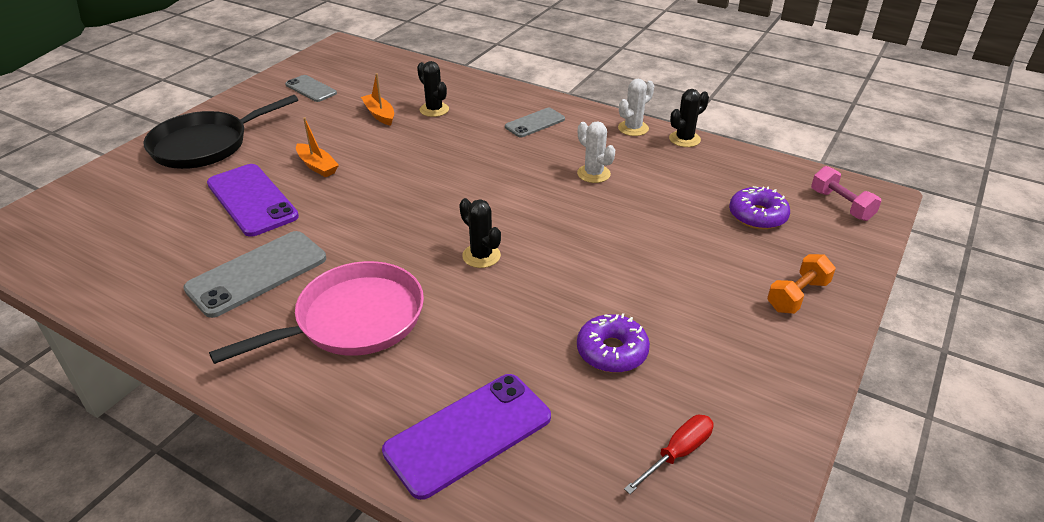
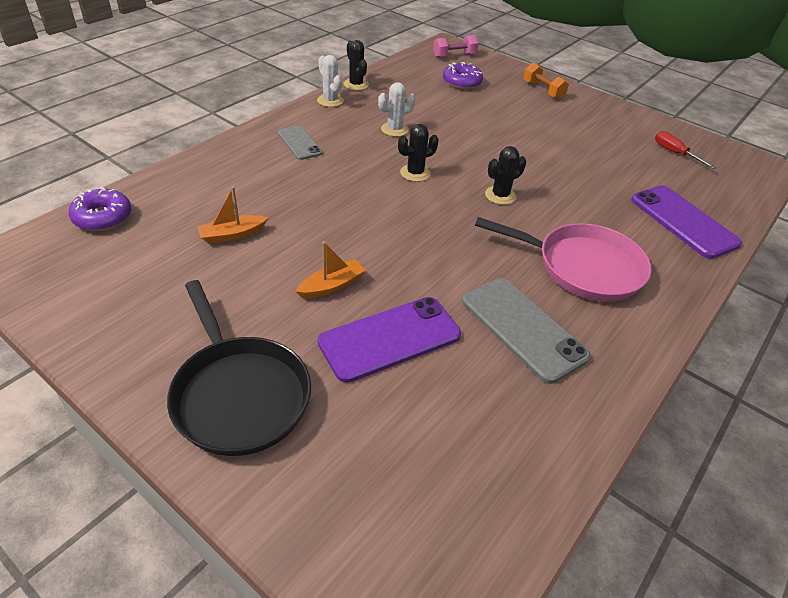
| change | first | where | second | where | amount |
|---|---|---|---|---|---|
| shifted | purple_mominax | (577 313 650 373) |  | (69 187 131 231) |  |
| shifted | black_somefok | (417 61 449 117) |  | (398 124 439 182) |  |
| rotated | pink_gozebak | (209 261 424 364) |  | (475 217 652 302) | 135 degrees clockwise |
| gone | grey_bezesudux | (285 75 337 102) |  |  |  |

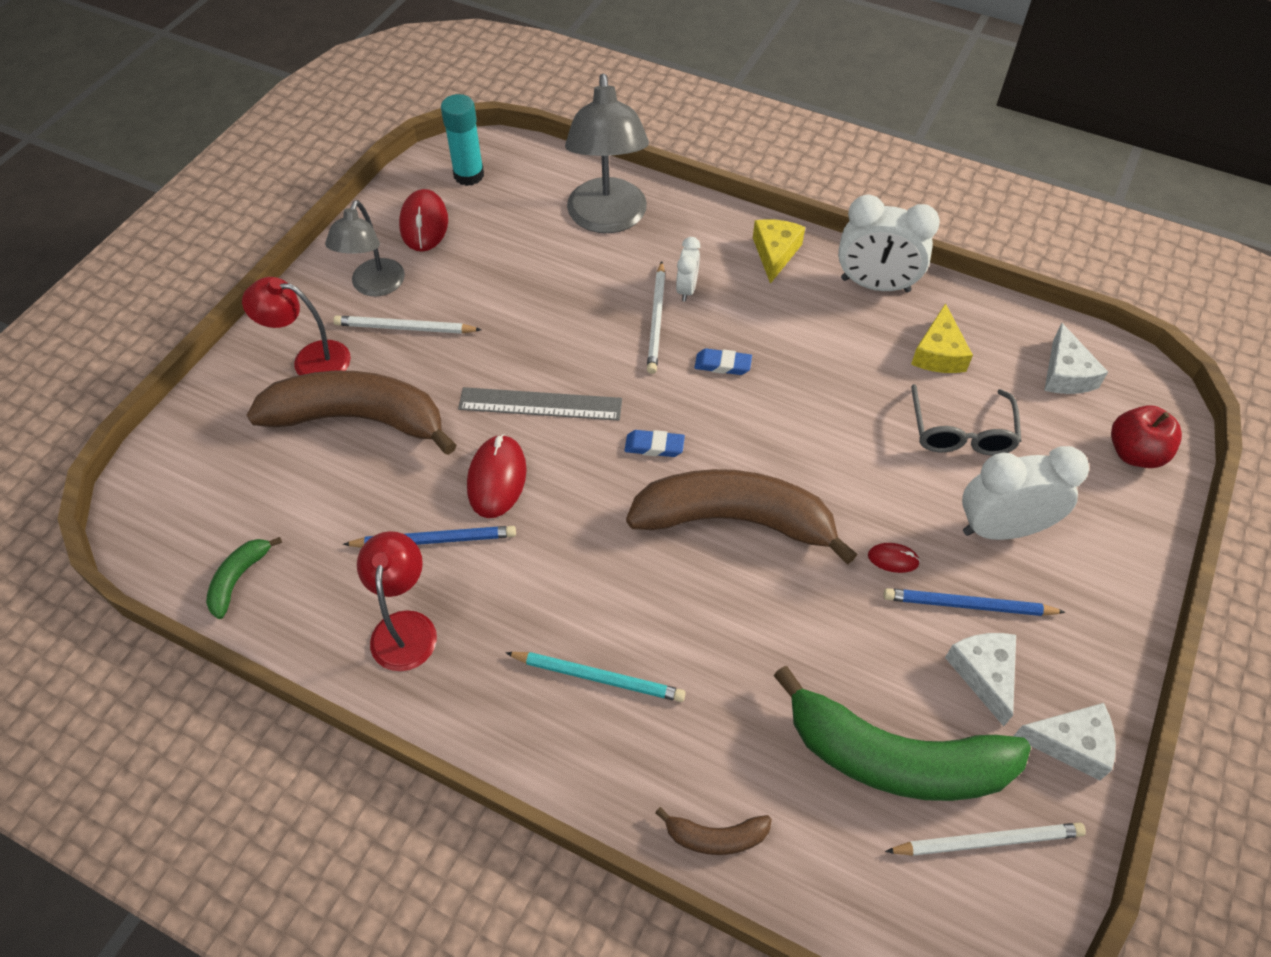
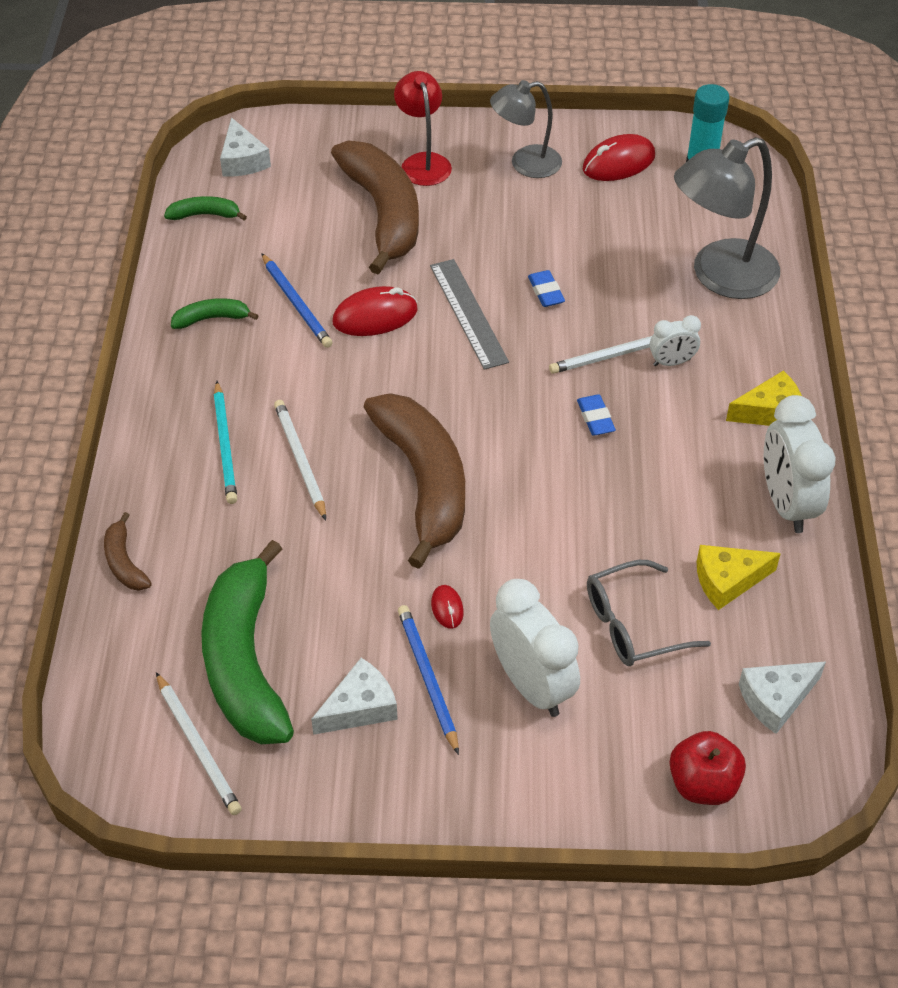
| change | first | where | second | where | amount |
|---|---|---|---|---|---|
| swapped | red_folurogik | (357 531 437 671) | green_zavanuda | (171 298 259 329) |  |
| shifted | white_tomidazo | (1013 703 1116 781) |  | (220 117 271 177) |  |
| shifted | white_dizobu | (333 316 482 334) |  | (274 400 326 520) |  |
| shifted | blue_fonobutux | (624 430 685 457) |  | (528 270 565 307) |  |

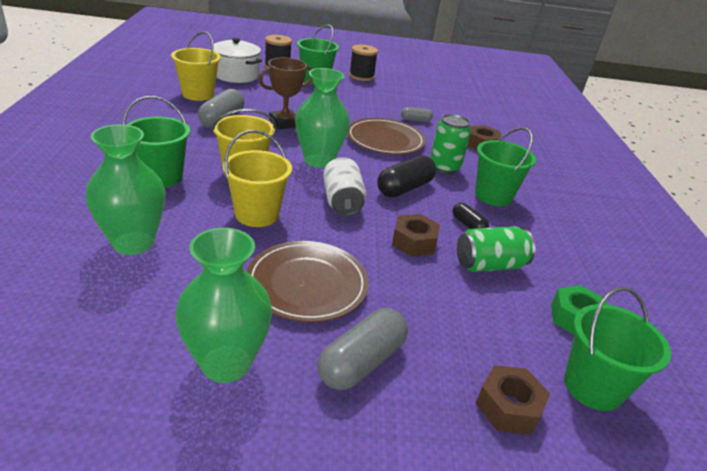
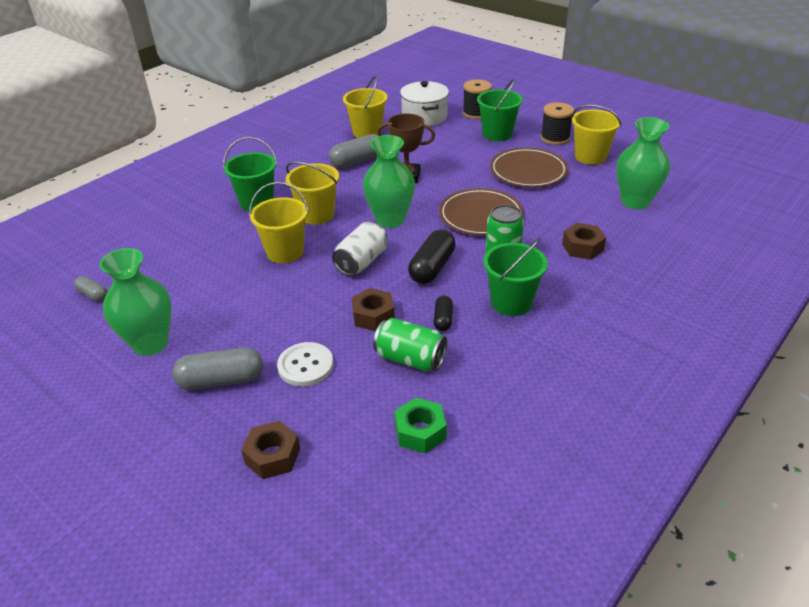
| change | first | where | second | where | amount |
|---|---|---|---|---|---|
| shifted | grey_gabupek | (401 107 433 122) |  | (74 276 107 302) |  |
| new |  |  | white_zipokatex | (277 342 334 386) |  |
| rotated | black_gabupek | (377 155 436 198) |  | (408 229 456 284) | 60 degrees counterclockwise |
| shifted | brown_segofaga | (247 241 369 322) |  | (490 148 568 187) |  |
| new |  |  | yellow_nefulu | (572 105 622 165) |  |
| shifted | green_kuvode | (86 124 166 255) |  | (616 117 670 209) |  |
| gone | green_nefulu | (564 287 671 411) |  |  |  |

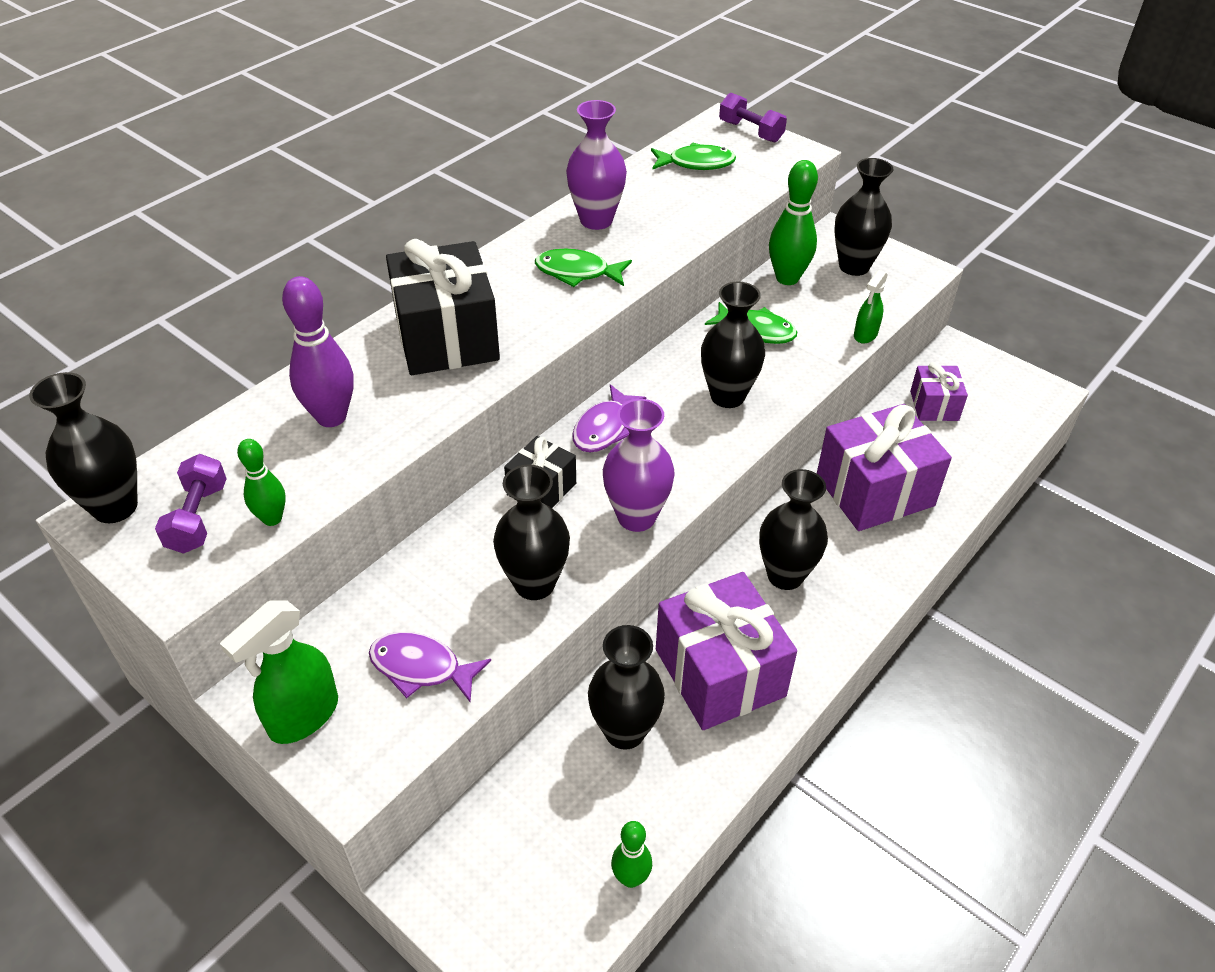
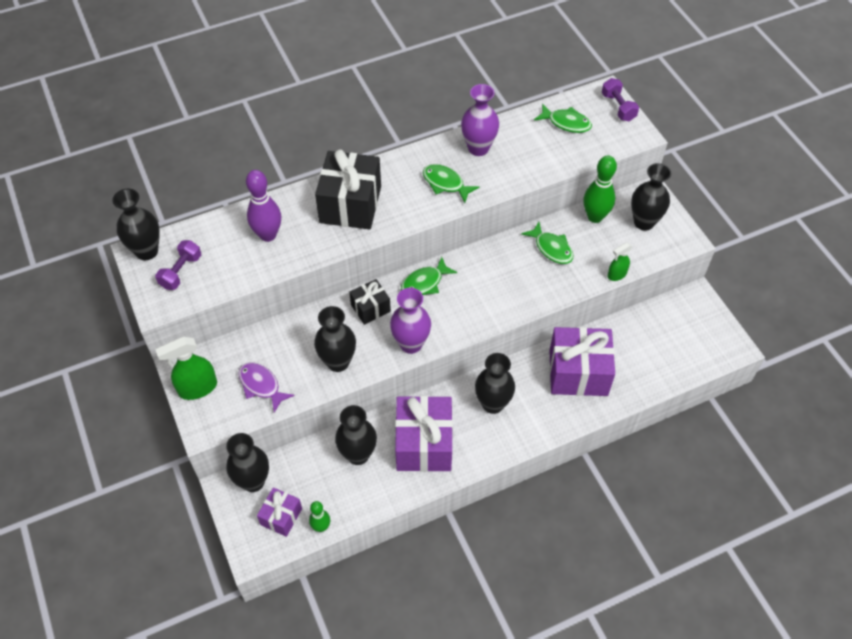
| change | first | where | second | where | amount |
|---|---|---|---|---|---|
| shifted | black_kuvode | (701 281 765 408) |  | (226 433 269 492) |  |
| shifted | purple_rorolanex | (910 362 968 421) |  | (257 487 302 537) |  |
| repainted | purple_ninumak | (572 384 646 452) | green_ninumak | (401 257 457 295) |  |
| gone | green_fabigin | (237 439 286 526) |  |  |  |

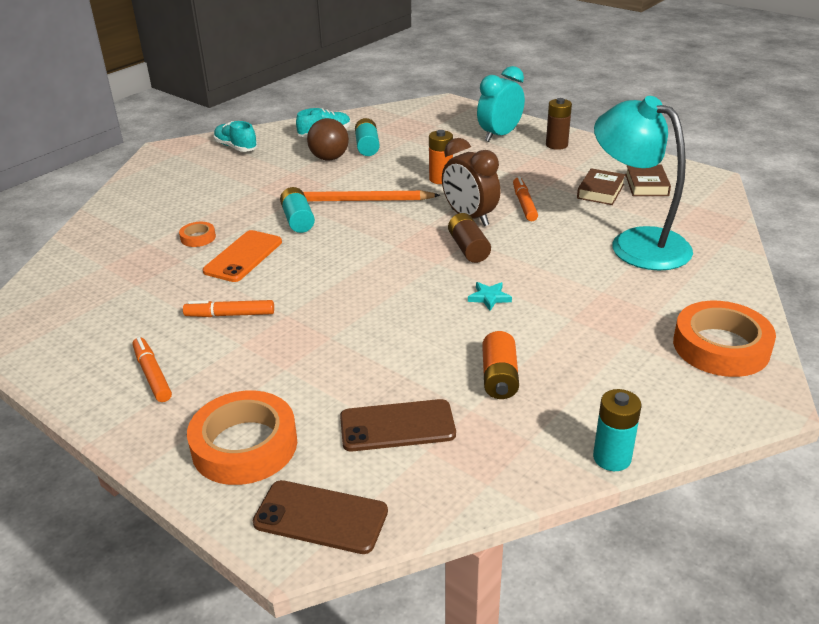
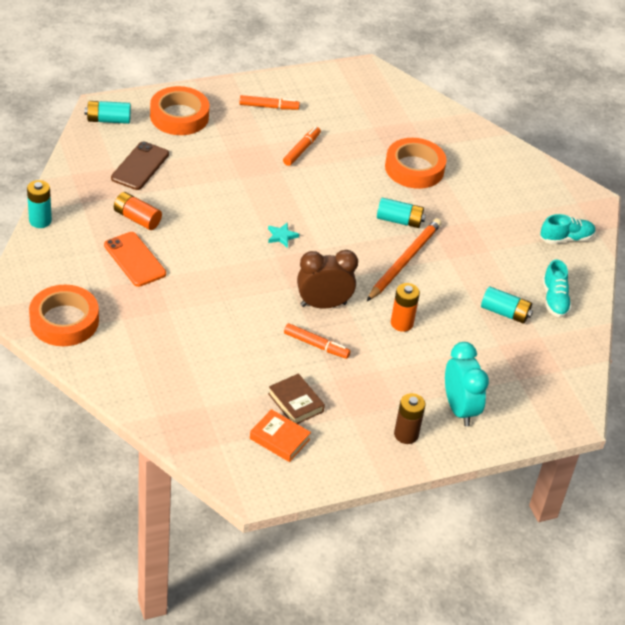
| change | first | where | second | where | amount |
|---|---|---|---|---|---|
| swapped | brown_bezesudux | (253 480 388 554) | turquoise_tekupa | (85 101 131 124) |  |
| shifted | orange_bezesudux | (203 230 282 282) |  | (104 232 166 287) |  |
| repainted | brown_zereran | (625 164 671 196) | orange_zereran | (250 409 311 462) |  |
| shifted | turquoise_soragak | (468 282 512 311) |  | (268 223 299 248) |  |
| scaled | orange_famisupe | (179 222 216 247) |  | (385 138 447 189) | x2.17 |
| gone | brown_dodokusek | (307 118 349 161) |  |  |  |
| gone | brown_tekupa | (448 213 491 263) |  |  |  |
| gone | turquoise_folurogik | (594 96 693 271) |  |  |  |

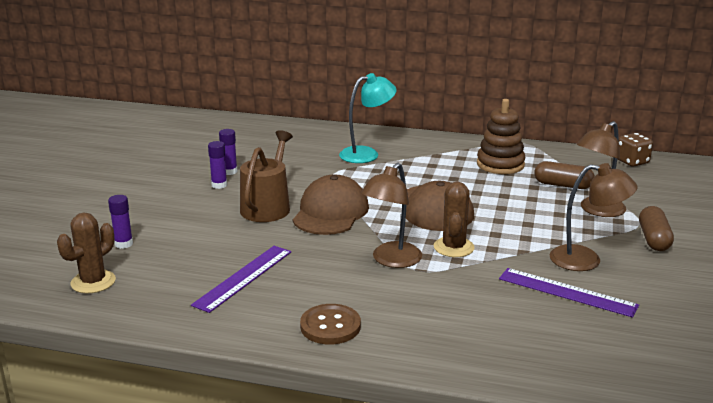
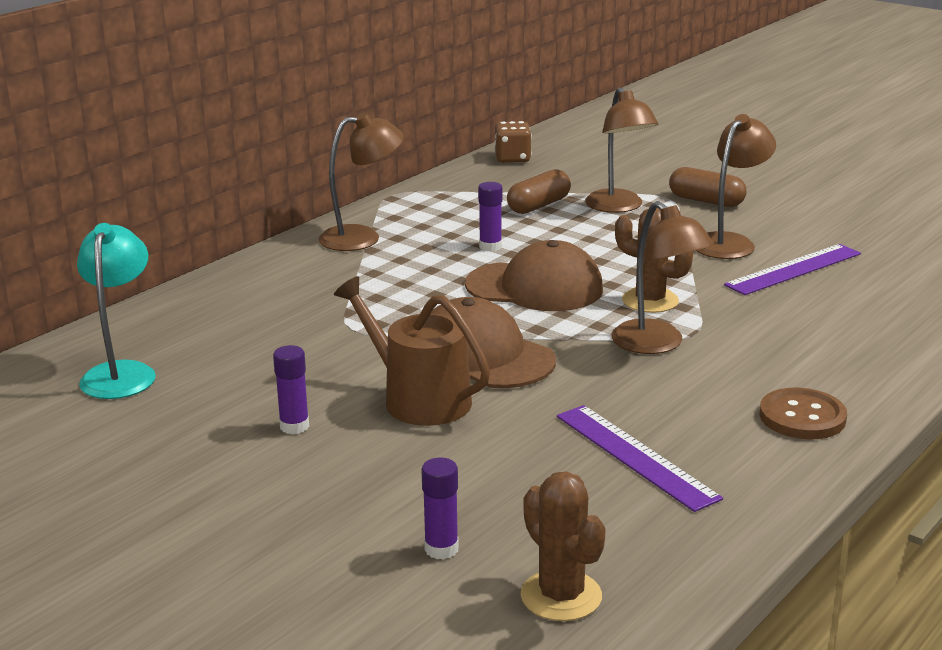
| change | first | where | second | where | amount |
|---|---|---|---|---|---|
| shifted | turquoise_folurogik | (339 73 397 163) |  | (77 223 156 399) |  |
| new |  |  | brown_folurogik | (319 112 404 251) |  |
| shifted | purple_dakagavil | (219 129 237 175) |  | (478 182 502 252) |  |
| gone | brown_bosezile | (477 99 525 174) |  |  |  |

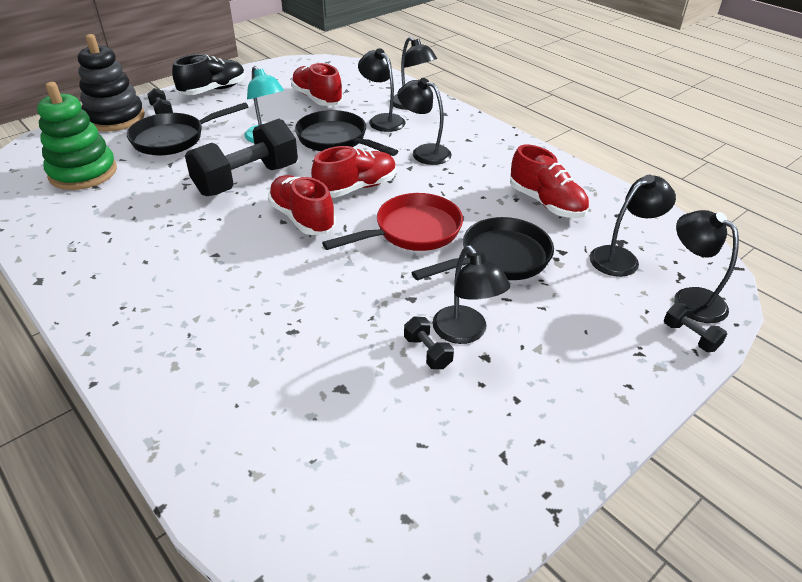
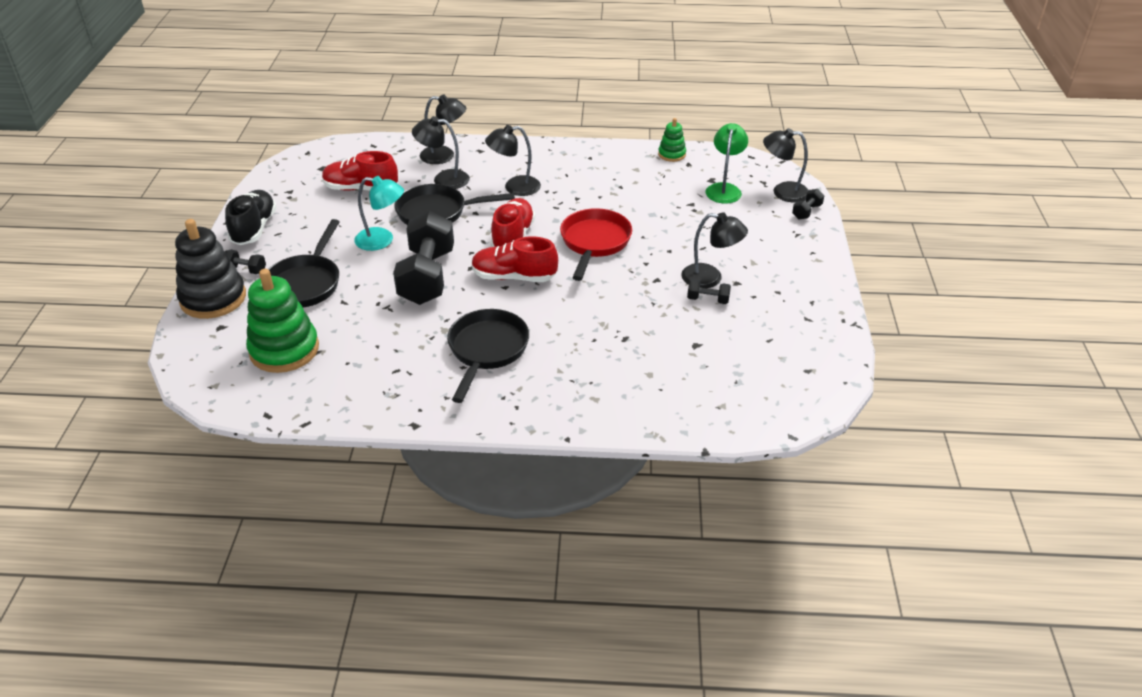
| change | first | where | second | where | amount |
|---|---|---|---|---|---|
| shifted | black_gozebak | (411 217 554 281) |  | (447 309 529 403) |  |
| new |  |  | green_bosezile | (658 118 686 162) |  |
| repainted | black_folurogik | (589 175 676 277) | green_folurogik | (706 123 748 204) |  |
| rotated | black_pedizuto | (664 303 727 352) |  | (792 189 824 219) | 60 degrees counterclockwise |
| gone | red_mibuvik | (510 145 589 218) |  |  |  |

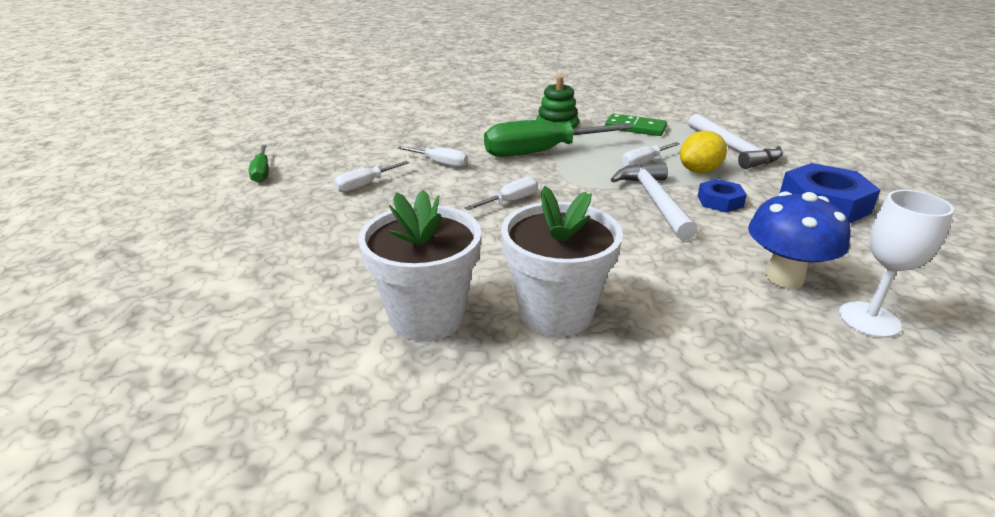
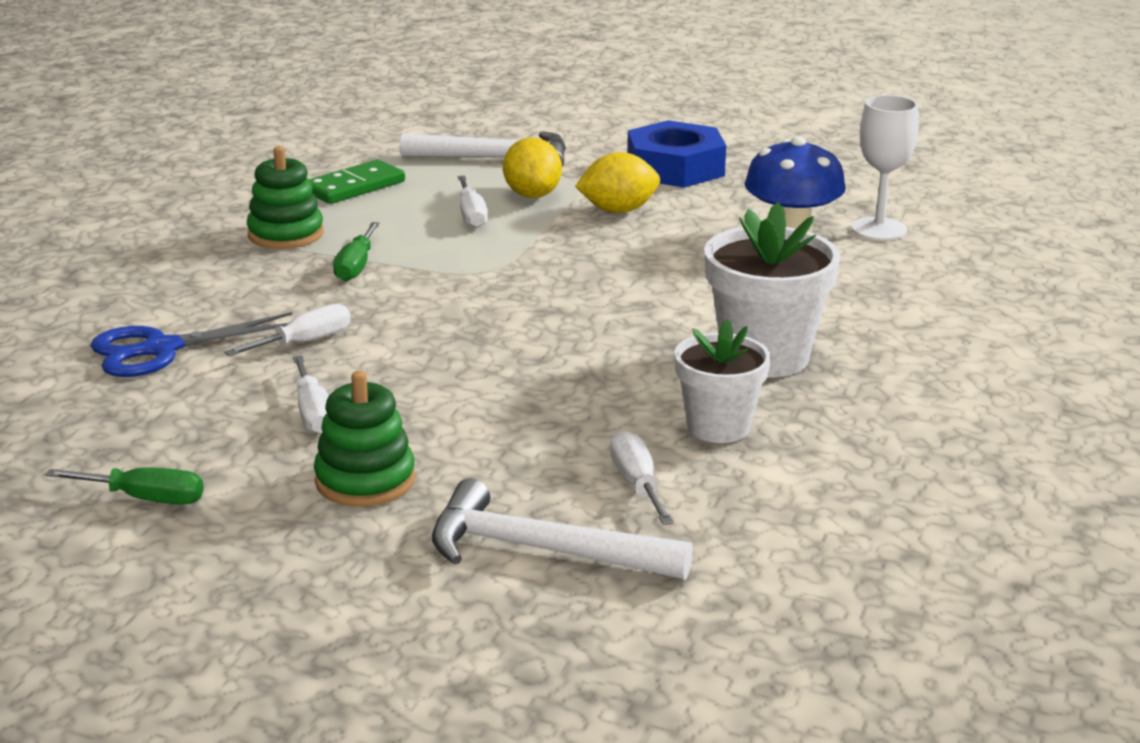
| change | first | where | second | where | amount |
|---|---|---|---|---|---|
| new |  |  | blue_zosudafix | (90 312 292 377) |  |
| new |  |  | green_bosezile | (314 371 415 506) |  |
| scaled | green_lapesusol | (484 120 632 157) |  | (333 222 380 281) | x0.49 |
| shifted | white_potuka | (610 162 698 240) |  | (432 478 693 580) |  |
| swapped | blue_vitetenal | (698 179 747 213) | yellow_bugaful | (575 152 660 213) |  |
| shifted | white_lapesusol | (464 176 538 210) |  | (610 431 674 525) |  |
| scaled | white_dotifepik | (358 190 481 341) |  | (674 319 771 443) | x0.66 |

